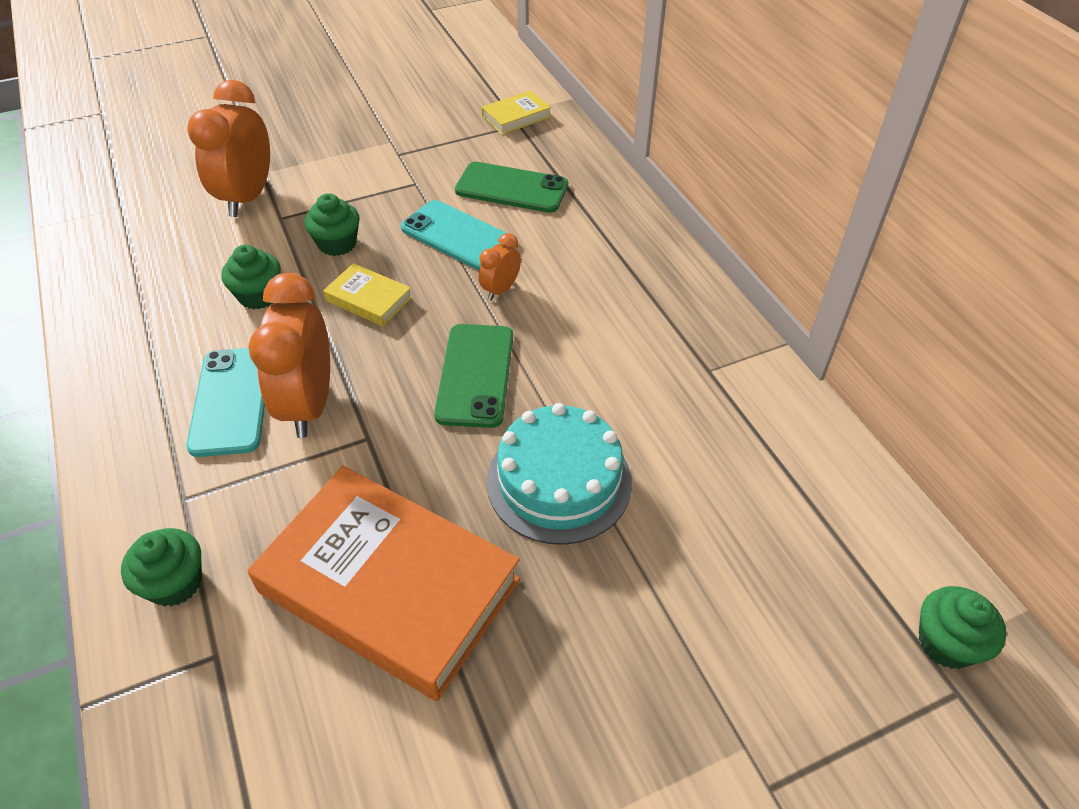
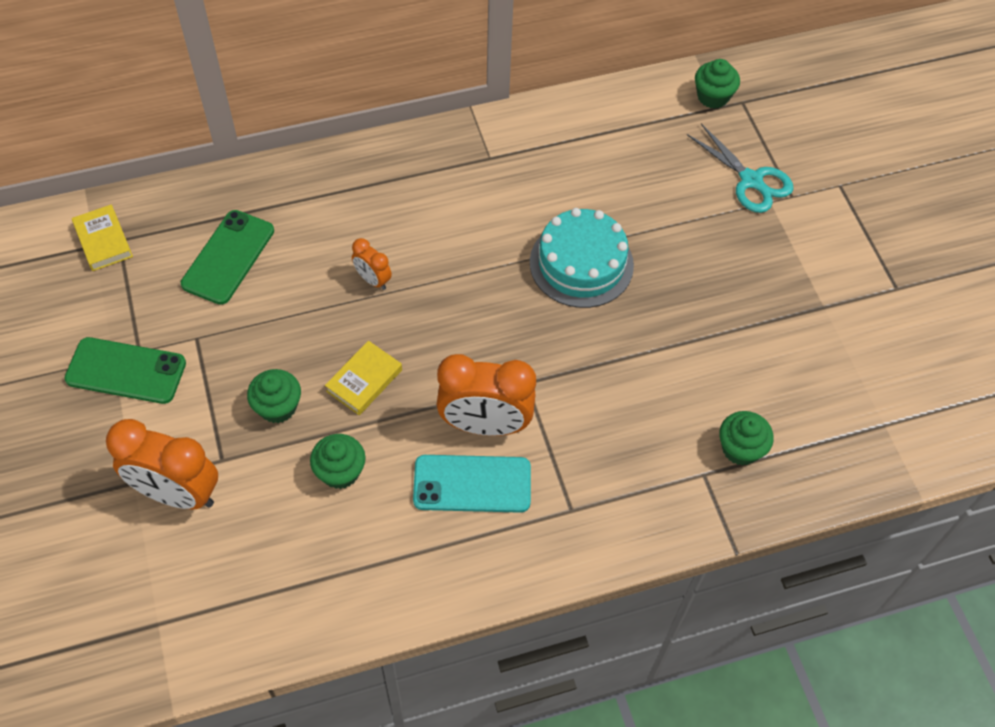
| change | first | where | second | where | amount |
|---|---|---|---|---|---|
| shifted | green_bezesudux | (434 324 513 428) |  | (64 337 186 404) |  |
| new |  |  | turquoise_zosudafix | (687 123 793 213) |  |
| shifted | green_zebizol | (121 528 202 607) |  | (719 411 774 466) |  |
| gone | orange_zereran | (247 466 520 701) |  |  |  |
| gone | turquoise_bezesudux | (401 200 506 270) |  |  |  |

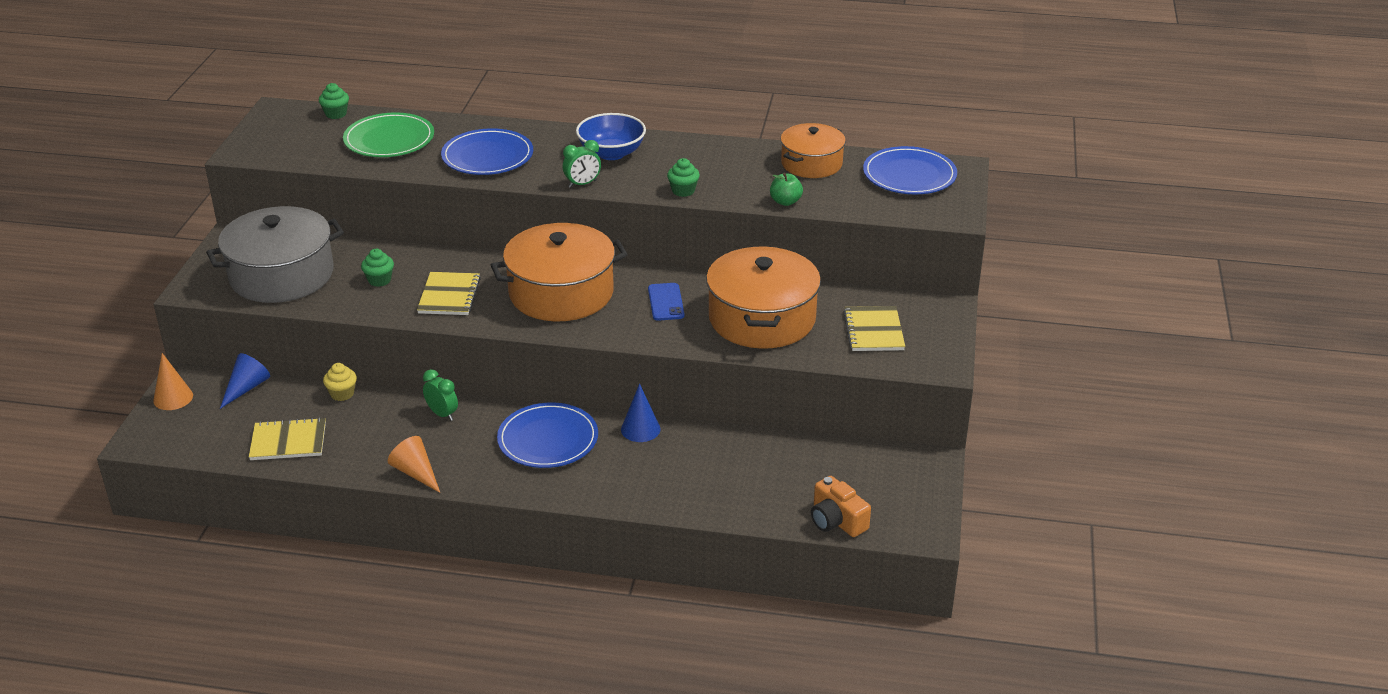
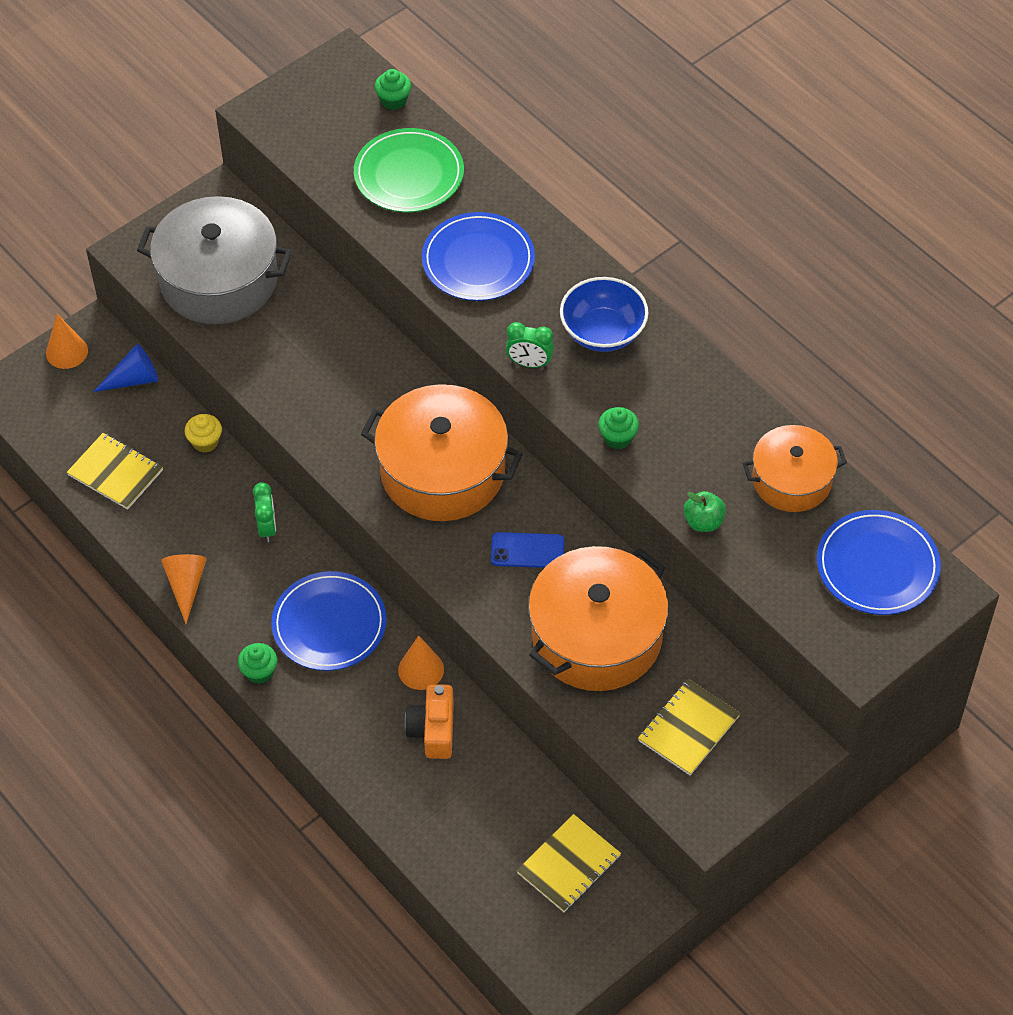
| change | first | where | second | where | amount |
|---|---|---|---|---|---|
| shifted | green_zebizol | (361 249 394 287) |  | (238 643 277 684) |  |
| repainted | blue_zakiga | (621 384 661 442) | orange_zakiga | (398 635 444 690) |  |
| shifted | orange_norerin | (811 476 871 537) |  | (405 684 454 759) |  |
| rotated | blue_bezesudux | (648 283 684 321) |  | (491 532 564 568) | 60 degrees clockwise |
| shifted | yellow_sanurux | (417 272 481 315) |  | (516 814 621 912) |  |

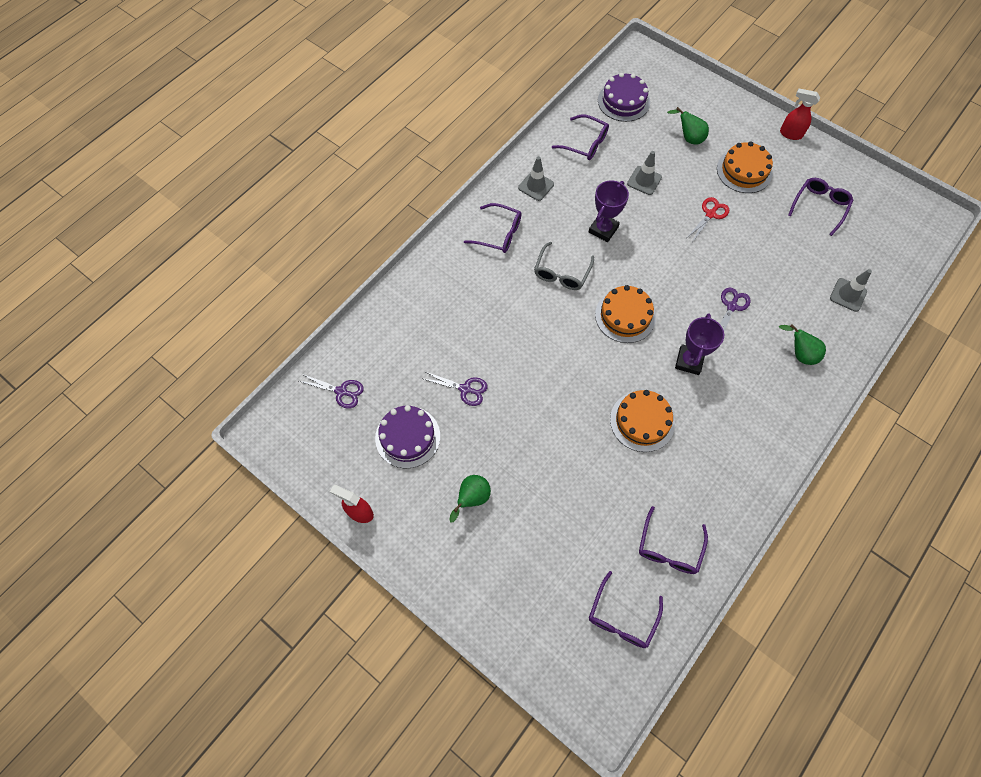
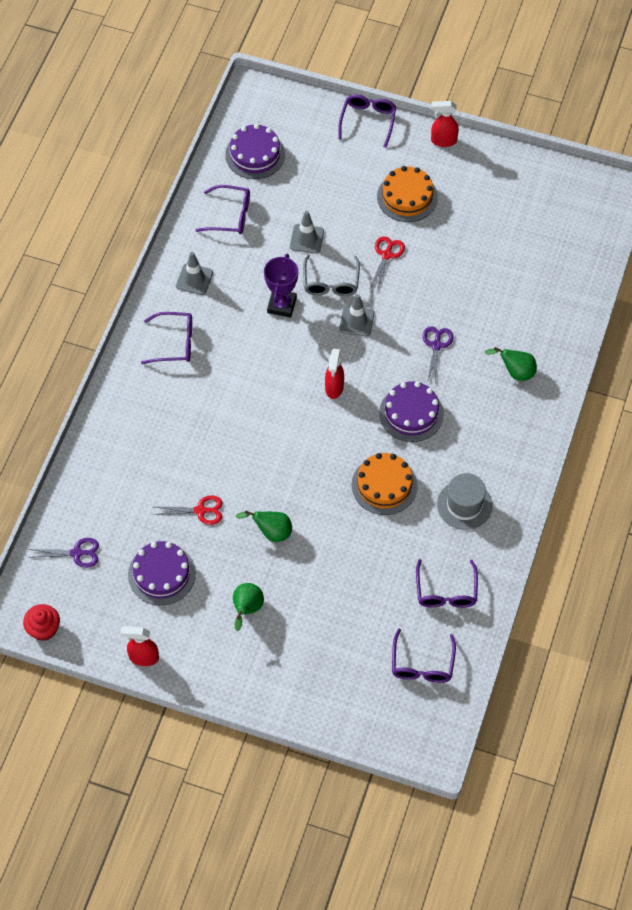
| change | first | where | second | where | amount |
|---|---|---|---|---|---|
| new |  |  | red_zebizol | (23 604 60 641) |  |
| repainted | purple_zosudafix | (424 371 488 406) | red_zosudafix | (153 495 222 525) |  |
| shifted | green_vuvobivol | (667 107 709 145) |  | (236 510 292 542) |  |
| shifted | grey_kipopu | (534 241 594 290) |  | (303 255 360 296) |  |
| swapped | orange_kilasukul | (595 285 656 343) | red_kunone | (325 349 344 399) |  |
| shifted | purple_kipopu | (788 178 853 236) |  | (338 94 396 148) |  |
| shifted | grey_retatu | (830 269 872 312) |  | (339 294 374 336) |  |
| swapped | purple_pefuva | (675 313 724 375) | purple_kilasukul | (379 381 444 442) |  |
| new |  |  | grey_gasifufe | (437 473 493 530) |  |

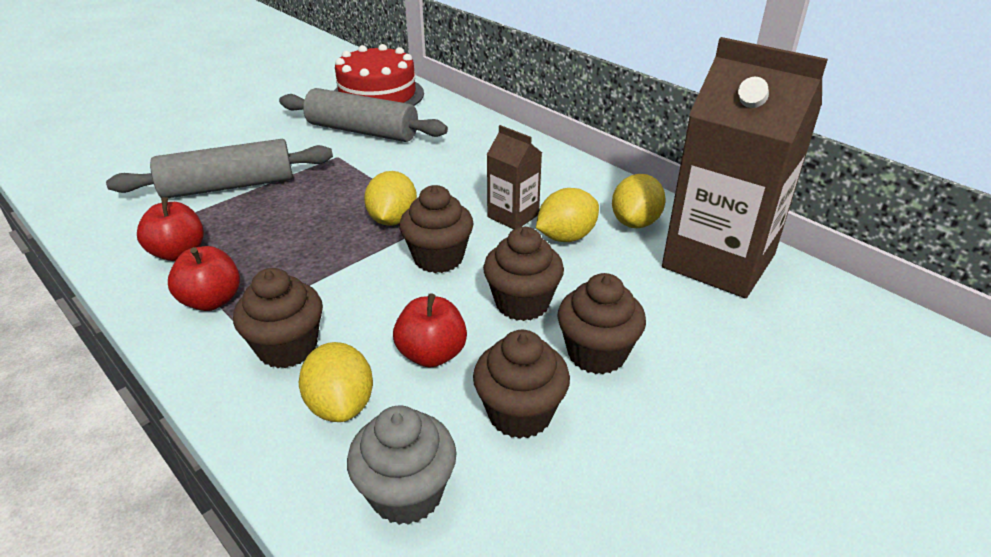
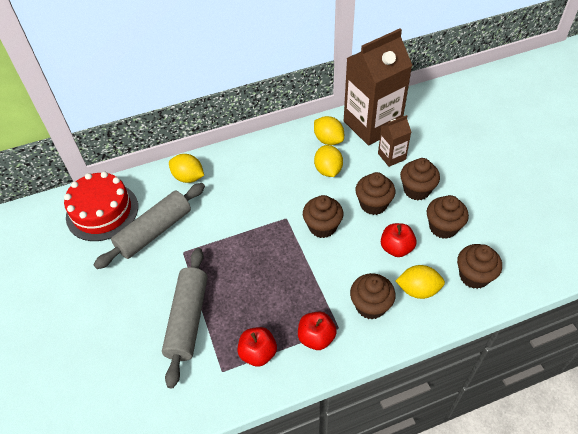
| change | first | where | second | where | amount |
|---|---|---|---|---|---|
| shifted | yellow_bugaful | (364 171 417 226) |  | (169 154 204 183) |  |
| shifted | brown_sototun | (487 125 542 229) |  | (378 115 411 167) |  |
| repainted | grey_zebizol | (347 405 456 525) | brown_zebizol | (457 244 502 289) |  |

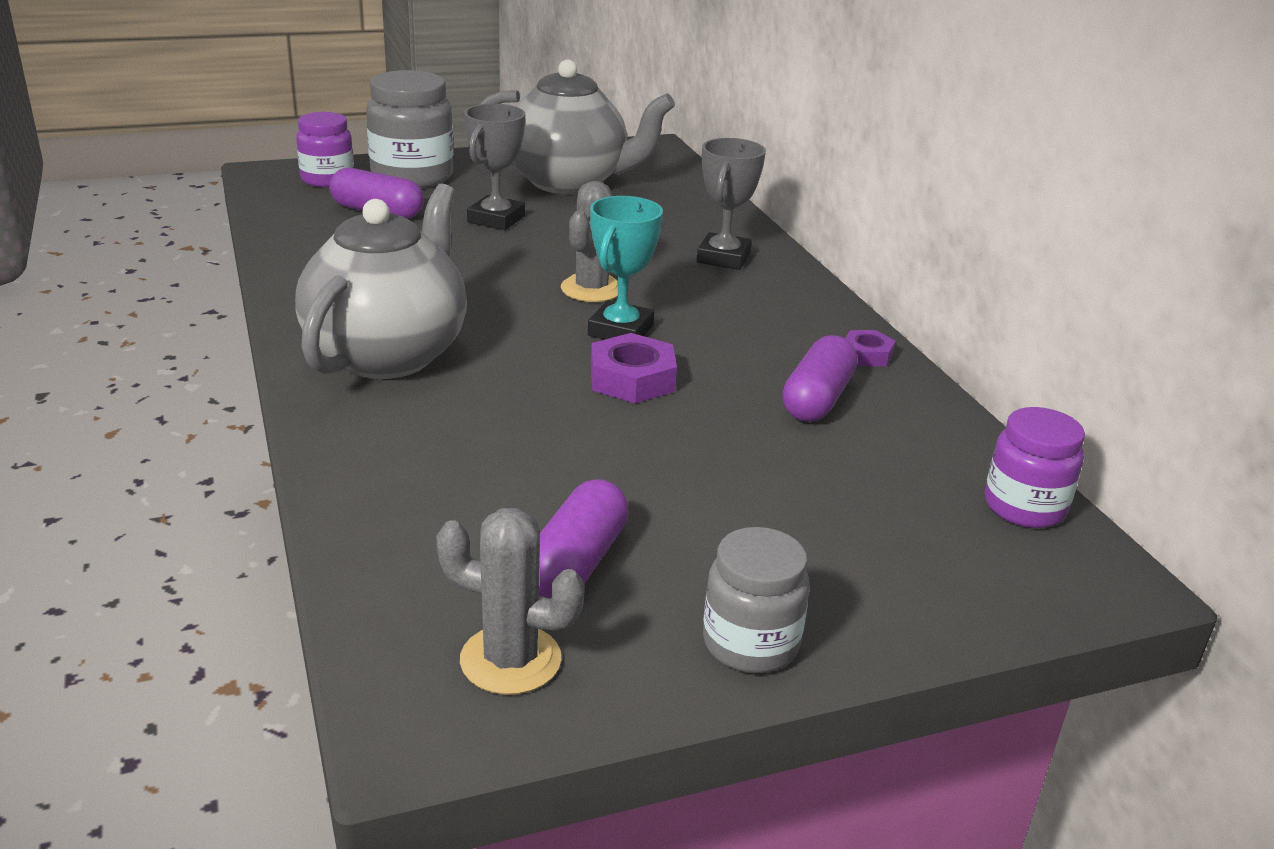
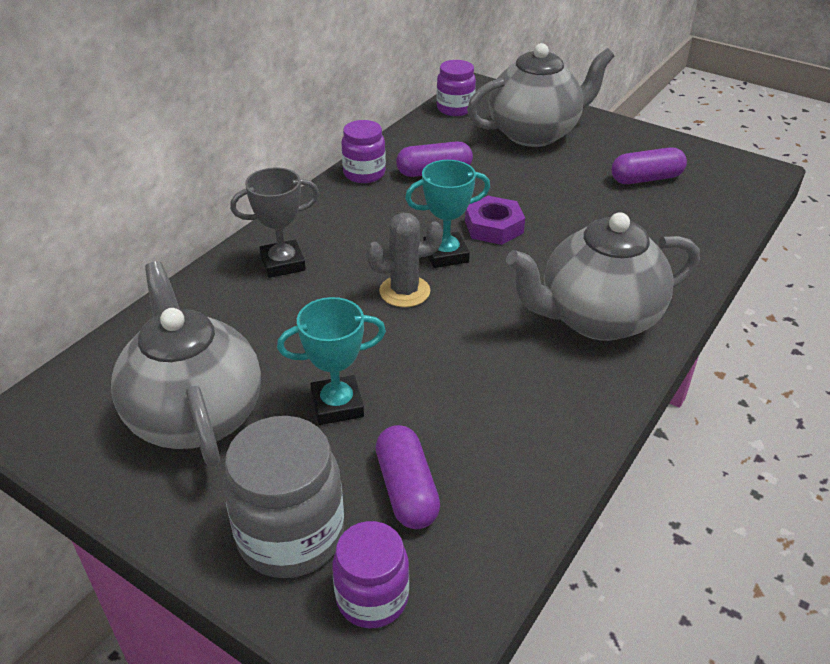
| change | first | where | second | where | amount |
|---|---|---|---|---|---|
| repainted | grey_pefuva | (464 104 526 230) | turquoise_pefuva | (277 297 386 425) |  |
| swapped | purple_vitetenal | (845 330 896 366) | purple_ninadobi | (341 120 386 183) |  |
| new |  |  | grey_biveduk | (467 43 614 147) |  |
| gone | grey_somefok | (436 508 585 695) |  |  |  |
| gone | grey_ninadobi | (703 527 810 673) |  |  |  |

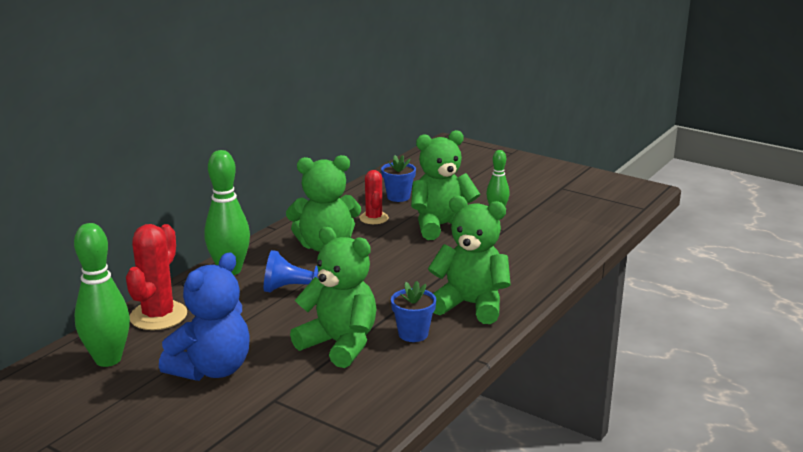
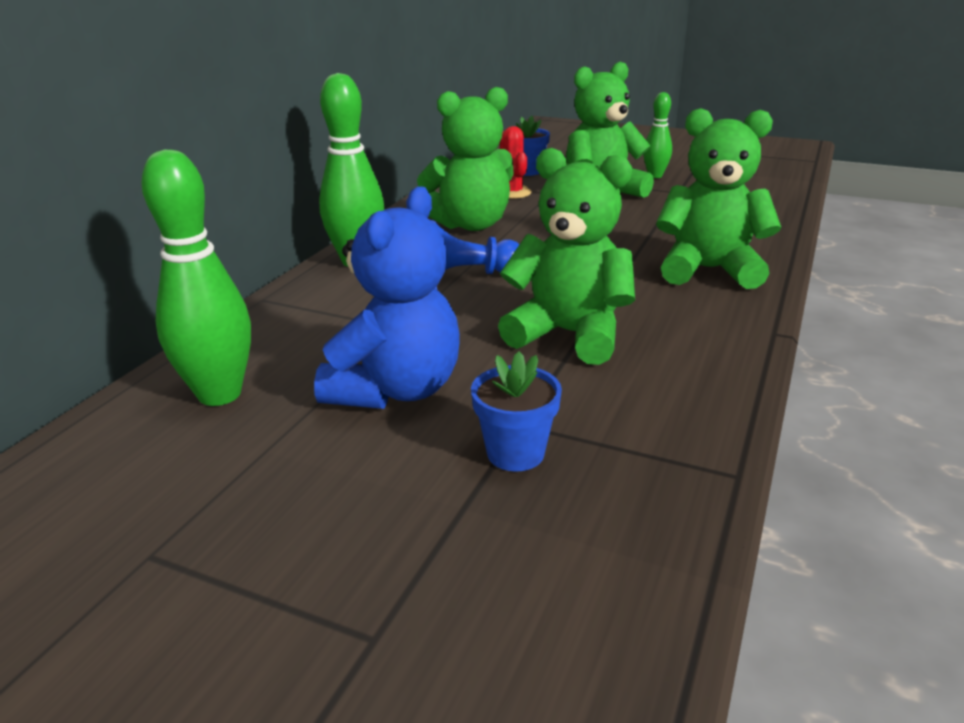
| change | first | where | second | where | amount |
|---|---|---|---|---|---|
| shifted | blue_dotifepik | (391 281 436 342) |  | (471 351 562 472) |  |
| gone | red_somefok | (126 224 187 330) |  |  |  |

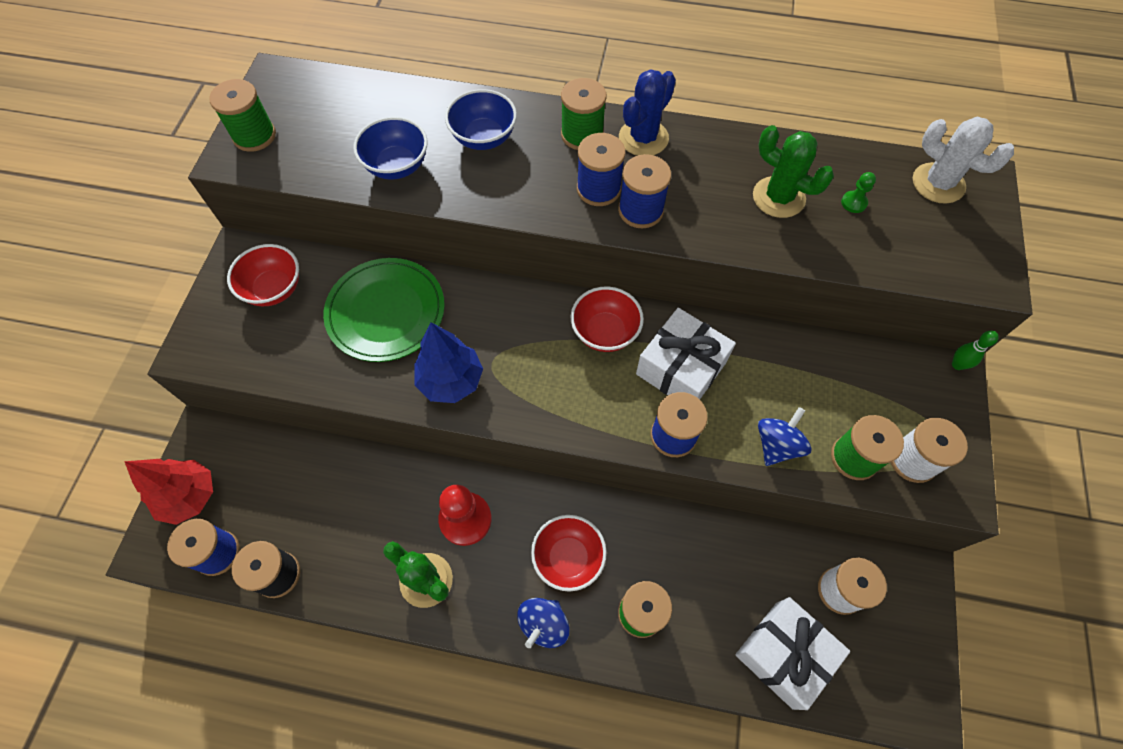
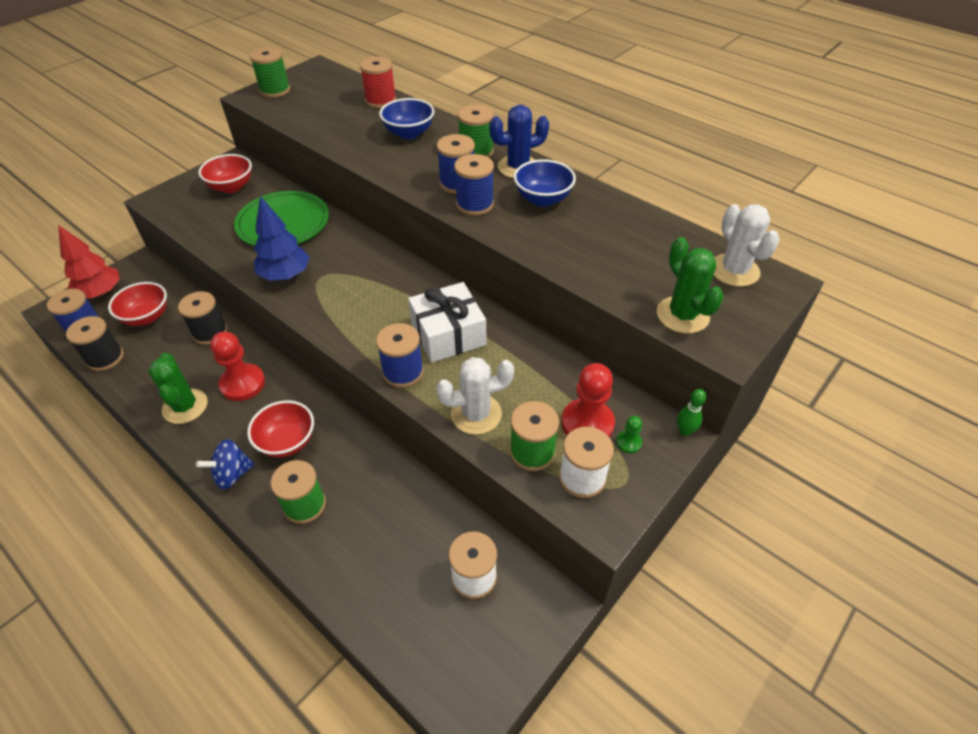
| change | first | where | second | where | amount |
|---|---|---|---|---|---|
| shifted | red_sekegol | (571 286 644 352) |  | (108 282 167 326) |  |
| new |  |  | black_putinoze | (178 291 227 345) |  |
| new |  |  | red_putinoze | (360 57 396 108) |  |
| swapped | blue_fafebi | (758 407 812 466) | white_somefok | (436 357 514 435) |  |
| shifted | blue_sekegol | (353 117 428 180) |  | (514 159 576 207) |  |
| new |  |  | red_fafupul | (561 363 615 438) |  |
| shifted | green_fafupul | (841 172 876 213) |  | (616 416 642 453) |  |
| shifted | green_somefok | (753 125 834 218) |  | (657 237 724 333) |  |
| gone | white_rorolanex | (735 597 850 710) |  |  |  |

